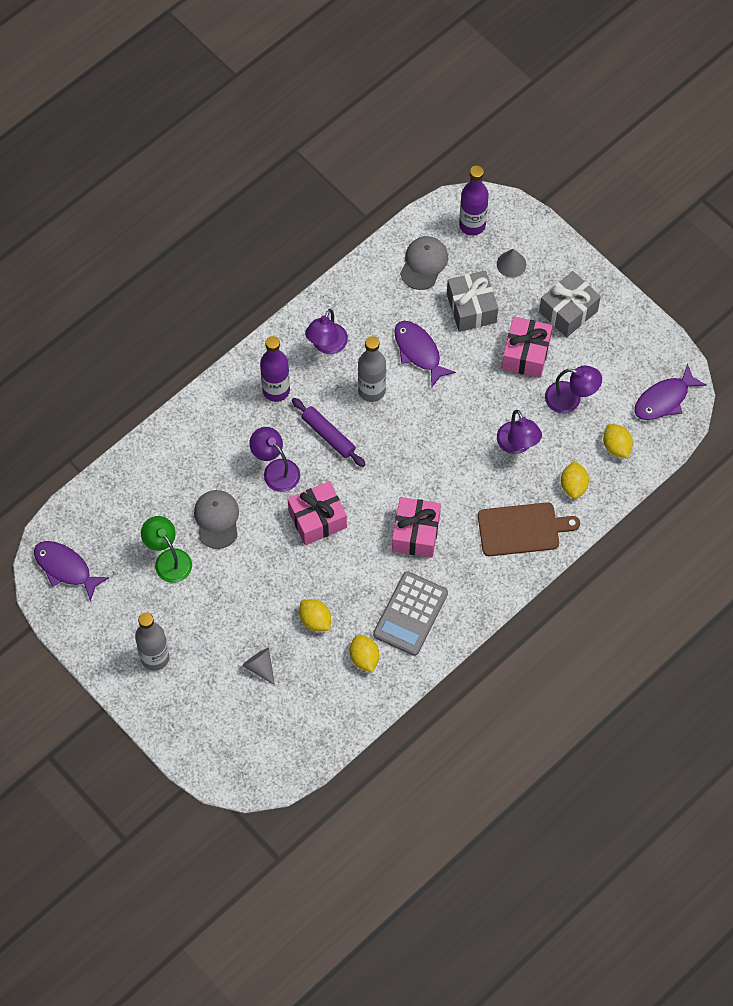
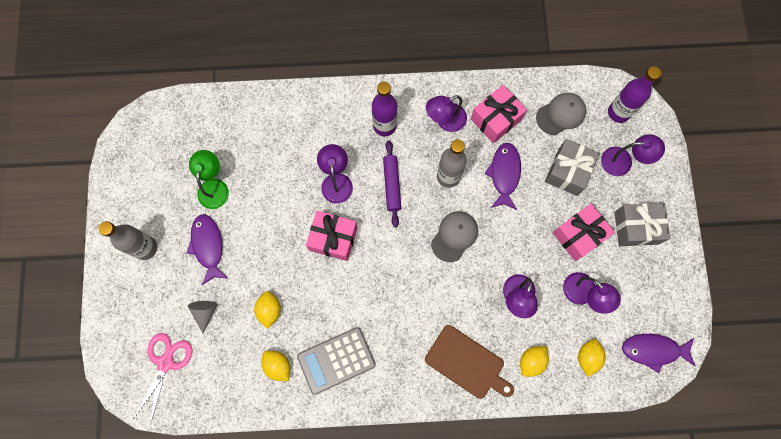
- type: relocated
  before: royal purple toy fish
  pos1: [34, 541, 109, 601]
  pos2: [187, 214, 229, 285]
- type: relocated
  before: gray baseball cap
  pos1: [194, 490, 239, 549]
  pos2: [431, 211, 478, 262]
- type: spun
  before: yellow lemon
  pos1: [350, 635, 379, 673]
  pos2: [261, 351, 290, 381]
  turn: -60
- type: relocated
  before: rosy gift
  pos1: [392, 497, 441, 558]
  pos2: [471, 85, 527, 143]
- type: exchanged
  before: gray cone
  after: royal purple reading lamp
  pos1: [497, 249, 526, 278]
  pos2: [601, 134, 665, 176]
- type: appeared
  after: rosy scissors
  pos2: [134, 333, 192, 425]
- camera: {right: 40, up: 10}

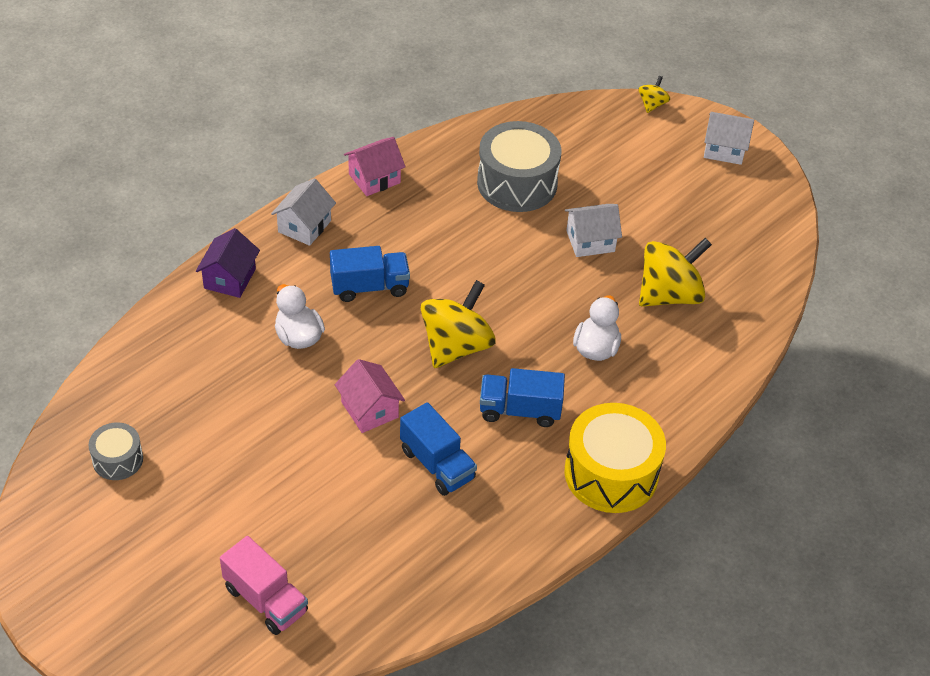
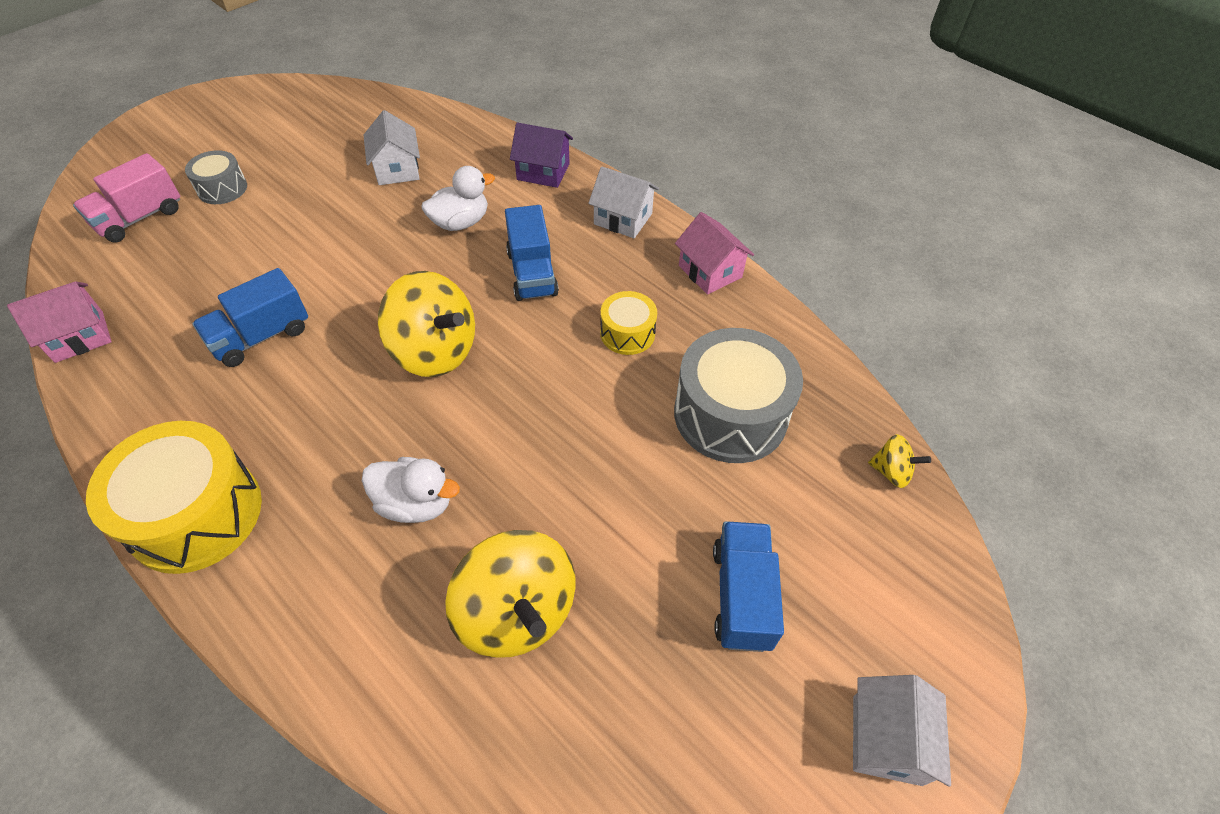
- type: relocated
  before: gray toy drum
  pos1: [88, 422, 143, 480]
  pos2: [185, 150, 247, 204]
- type: relocated
  before: rosy house
  pos1: [335, 359, 405, 433]
  pos2: [7, 281, 112, 363]
- type: relocated
  before: royal blue toy truck
  pos1: [480, 368, 565, 427]
  pos2: [713, 521, 784, 652]
- type: relocated
  before: pure white house
  pos1: [565, 204, 622, 257]
  pos2: [364, 110, 420, 185]
- type: relocated
  before: yellow spinning top
  pos1: [639, 76, 670, 113]
  pos2: [868, 434, 931, 488]
- type: appeared
  after: yellow toy drum
  pos2: [600, 291, 657, 355]
- camera: {right: 90, up: 5}

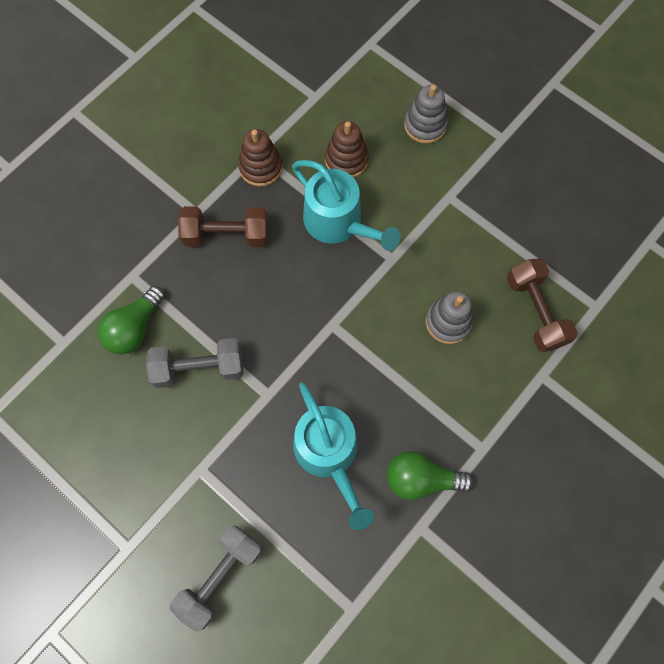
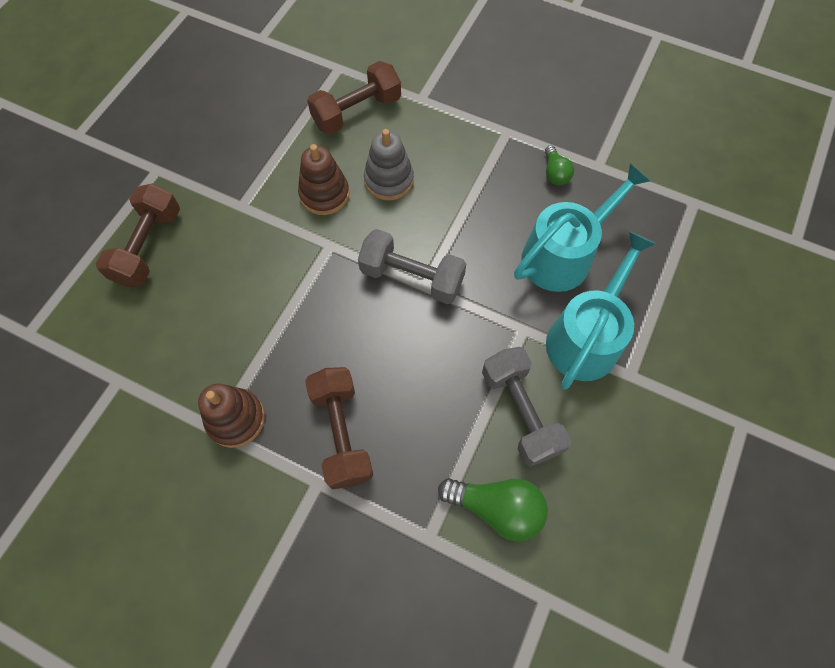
- type: relocated
  before: gray free weight
  pos1: [170, 525, 262, 632]
  pos2: [358, 229, 466, 304]
- type: relocated
  before: teal watering can
  pos1: [292, 160, 401, 251]
  pos2: [546, 231, 656, 390]
- type: relocated
  before: dark brown stacking toy
  pos1: [325, 121, 369, 178]
  pos2: [298, 144, 350, 215]
- type: size
  before: leaf-green light bulb
  pos1: [386, 451, 473, 501]
  pos2: [545, 145, 574, 185]
  scale: 0.58
- type: exchanged
  before: gray stacking toy
  after: dark brown free weight
  pos1: [404, 84, 448, 144]
  pos2: [96, 184, 180, 287]
- camera: {right: -105, up: -5}

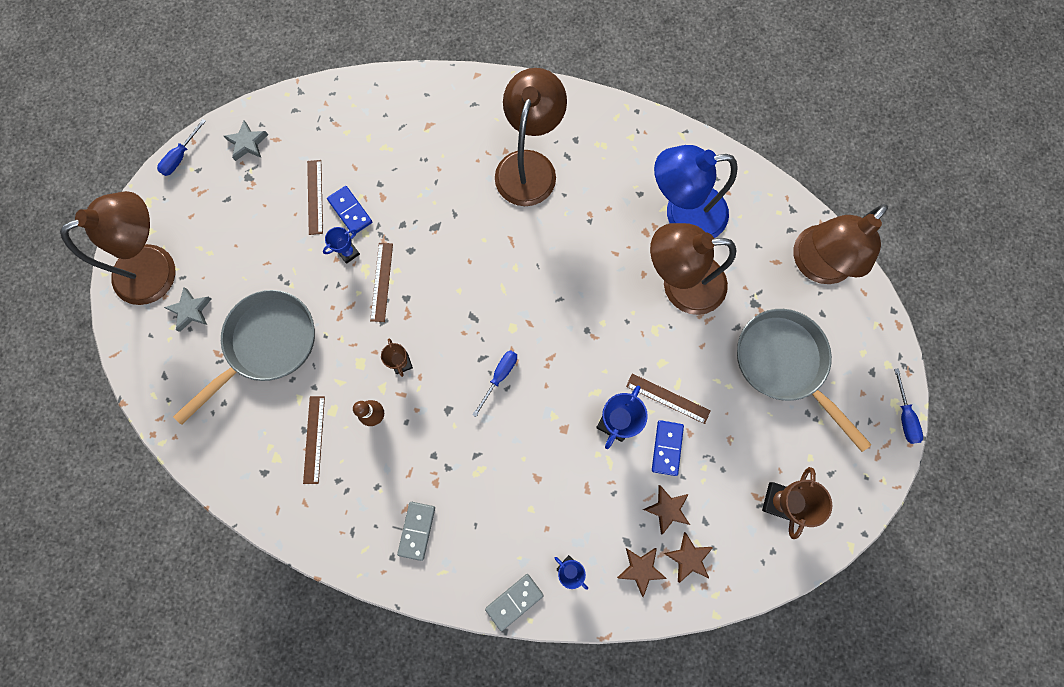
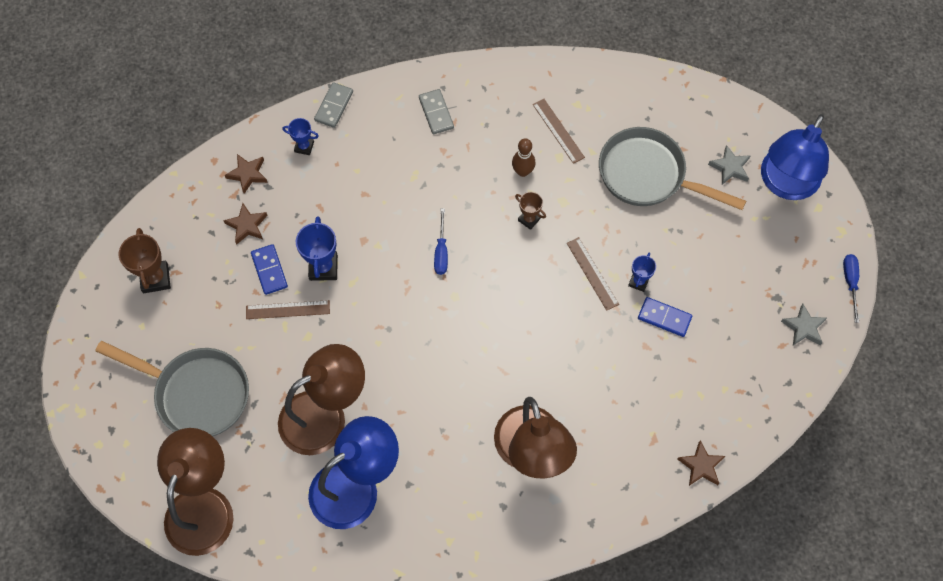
- type: colour
  before: dark brown reading lamp
  after: royal blue reading lamp
  pos1: [60, 191, 175, 305]
  pos2: [761, 114, 829, 200]
- type: spun
  before: gray pan
  pos1: [173, 290, 315, 425]
  pos2: [599, 127, 746, 210]
  turn: 105
- type: missing
  before: dark brown measuring stick
  pos1: [307, 160, 323, 235]
- type: relocated
  before: dark brown star shape
  pos1: [664, 532, 713, 583]
  pos2: [677, 440, 725, 486]
- type: missing
  before: royal blue flat screwdriver
  pos1: [894, 368, 923, 444]
- camera: {right: 150, up: -10}

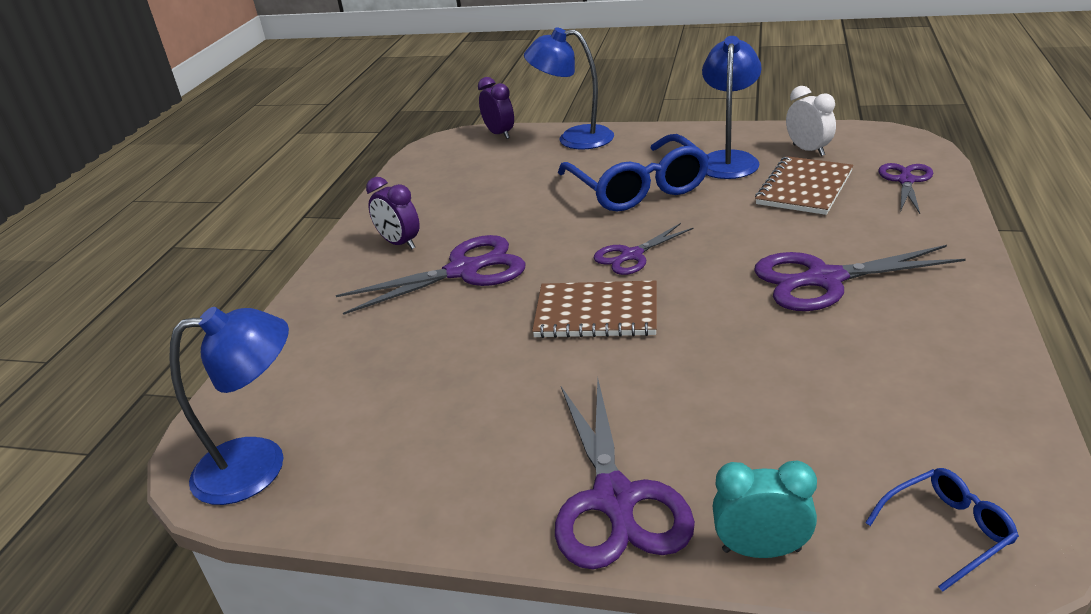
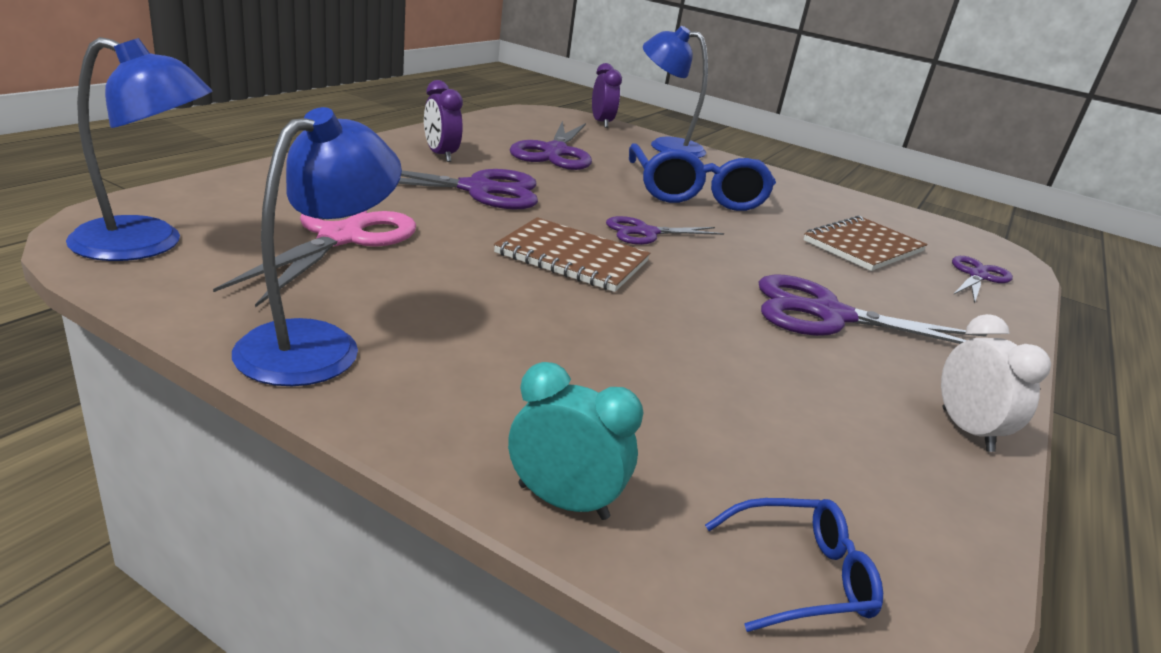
- type: relocated
  before: royal purple scissors
  pos1: [555, 379, 695, 570]
  pos2: [510, 121, 592, 170]
- type: relocated
  before: royal blue reading lamp
  pos1: [702, 36, 762, 179]
  pos2: [232, 107, 402, 386]
- type: relocated
  before: pure white bedside clock
  pos1: [786, 86, 836, 156]
  pos2: [941, 314, 1051, 452]
- type: appeared
  after: rosy scissors
  pos2: [213, 211, 416, 308]
- camera: {right: 10, up: -5}

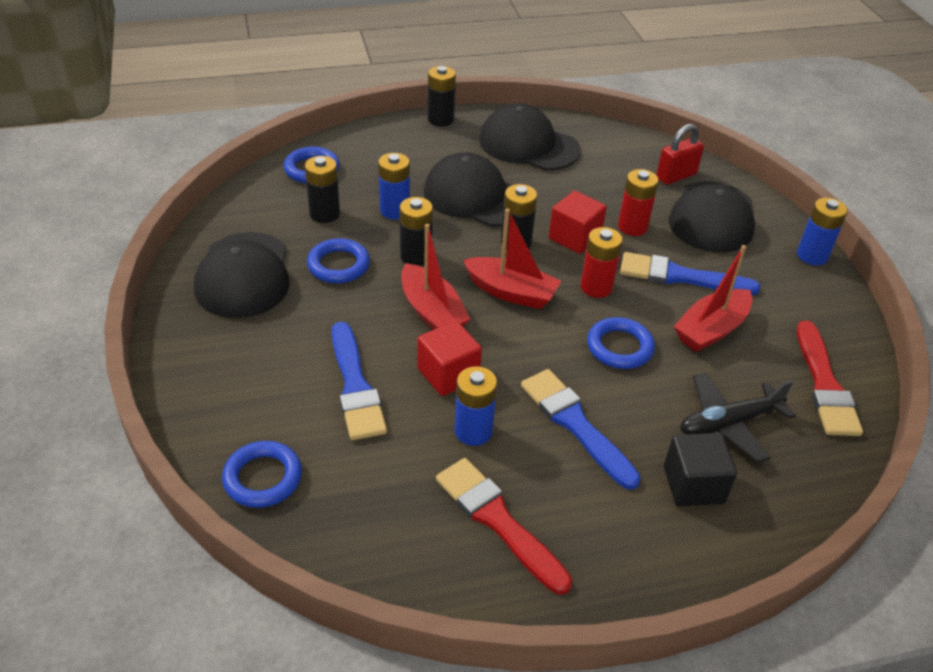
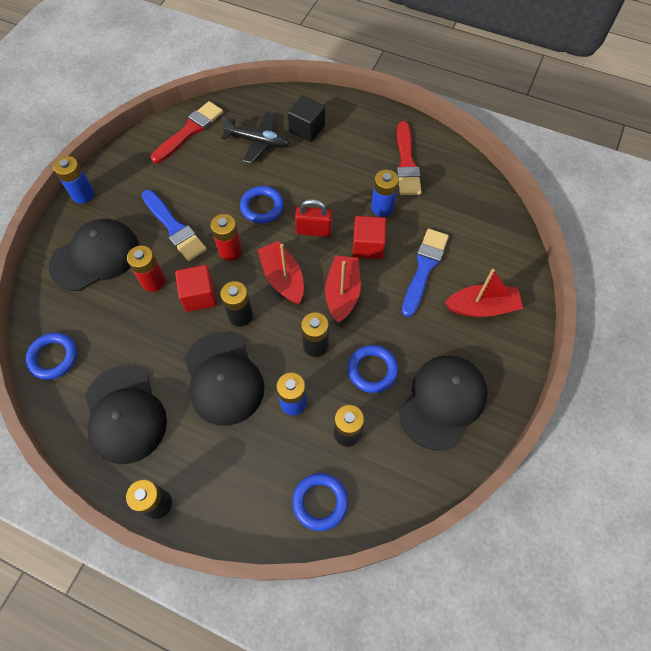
- type: relocated
  before: royal blue ring
  pos1: [222, 441, 302, 508]
  pos2: [25, 333, 77, 380]
- type: missing
  before: royal blue brush
  pos1: [521, 369, 641, 490]
- type: relocated
  before: red small lock
  pos1: [656, 124, 704, 185]
  pos2: [295, 199, 332, 237]
- type: relocated
  before: red toy boat
  pos1: [674, 245, 753, 352]
  pos2: [445, 269, 523, 317]
- camera: {right: -140, up: 20}

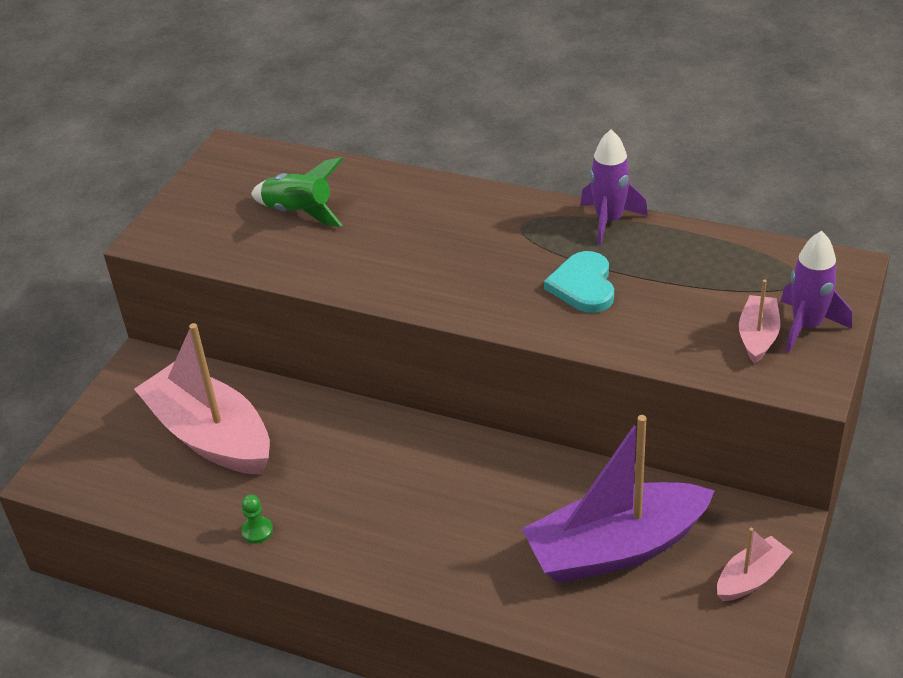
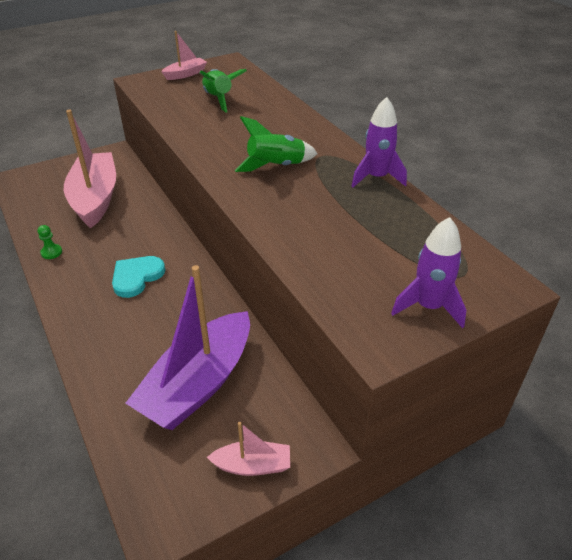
- type: spun
  before: royal purple toy boat
  pos1: [522, 415, 715, 583]
  pos2: [125, 265, 250, 430]
  turn: -75
- type: relocated
  before: teal love heart
  pos1: [544, 251, 614, 313]
  pos2: [112, 256, 165, 298]
- type: relocated
  before: rosy toy boat
  pos1: [739, 280, 780, 364]
  pos2: [161, 31, 207, 80]
- type: appeared
  after: leaf-green rocket
  pos2: [235, 116, 318, 172]
- camera: {right: 35, up: 0}

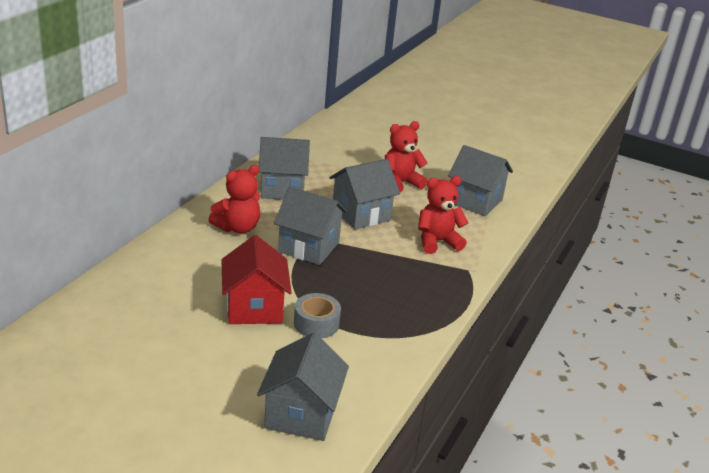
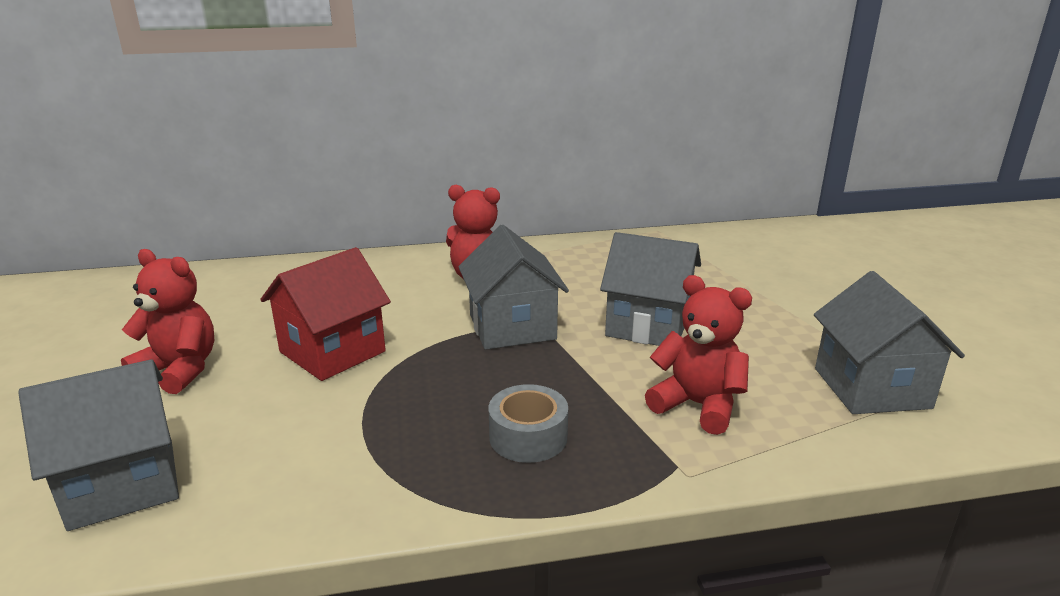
- type: missing
  before: gray house
  pos1: [259, 137, 310, 200]
- type: relocated
  before: gray roll of tape
  pos1: [294, 293, 341, 338]
  pos2: [488, 384, 568, 463]
- type: relocated
  before: red stuffed bear
  pos1: [385, 121, 427, 192]
  pos2: [121, 249, 214, 394]
- camera: {right: 55, up: -5}

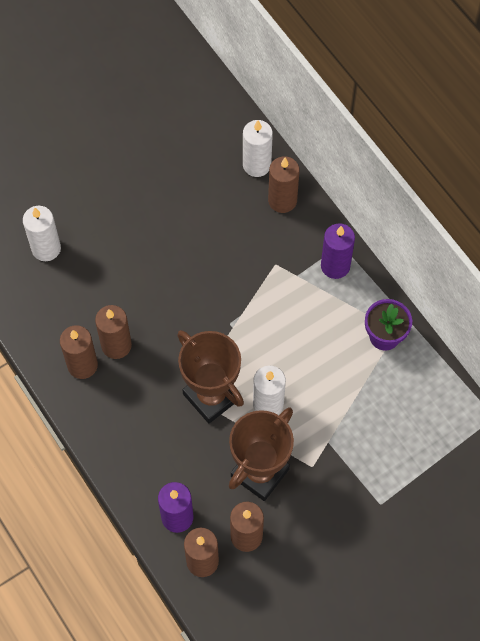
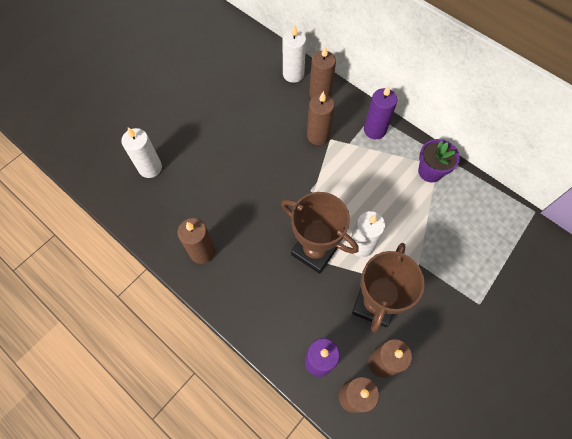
- type: relocated
  before: dark brown candle
  pos1: [95, 305, 132, 359]
  pos2: [307, 91, 335, 145]
- camera: {right: -15, up: 0}

